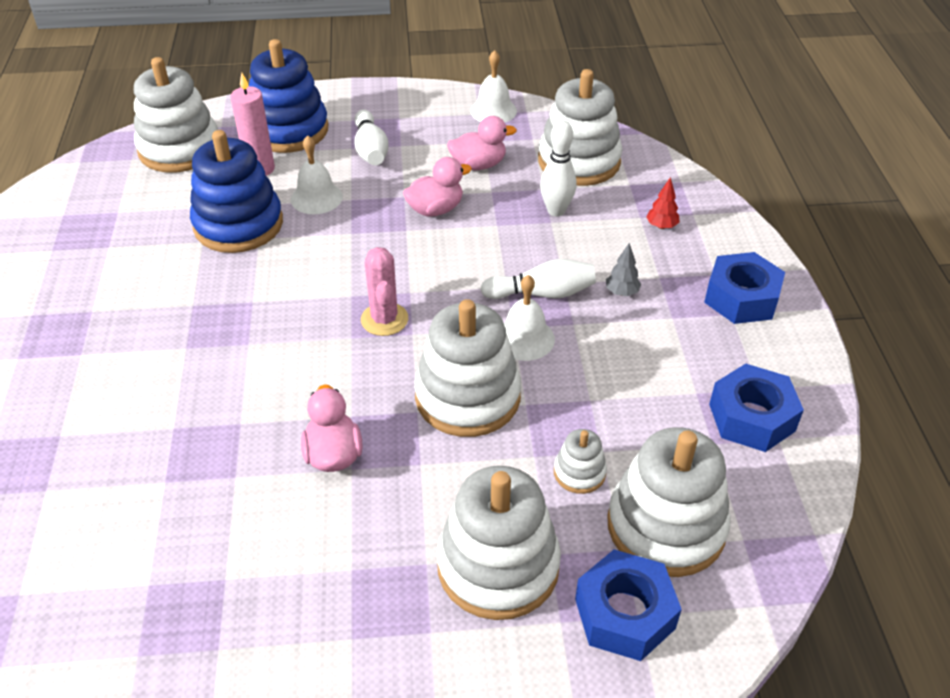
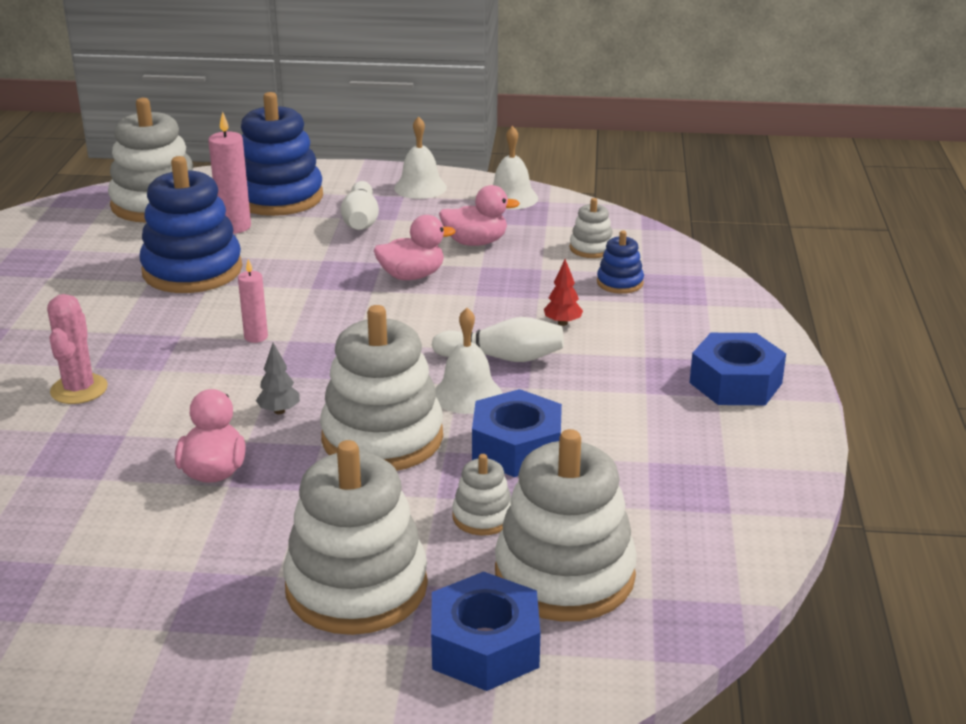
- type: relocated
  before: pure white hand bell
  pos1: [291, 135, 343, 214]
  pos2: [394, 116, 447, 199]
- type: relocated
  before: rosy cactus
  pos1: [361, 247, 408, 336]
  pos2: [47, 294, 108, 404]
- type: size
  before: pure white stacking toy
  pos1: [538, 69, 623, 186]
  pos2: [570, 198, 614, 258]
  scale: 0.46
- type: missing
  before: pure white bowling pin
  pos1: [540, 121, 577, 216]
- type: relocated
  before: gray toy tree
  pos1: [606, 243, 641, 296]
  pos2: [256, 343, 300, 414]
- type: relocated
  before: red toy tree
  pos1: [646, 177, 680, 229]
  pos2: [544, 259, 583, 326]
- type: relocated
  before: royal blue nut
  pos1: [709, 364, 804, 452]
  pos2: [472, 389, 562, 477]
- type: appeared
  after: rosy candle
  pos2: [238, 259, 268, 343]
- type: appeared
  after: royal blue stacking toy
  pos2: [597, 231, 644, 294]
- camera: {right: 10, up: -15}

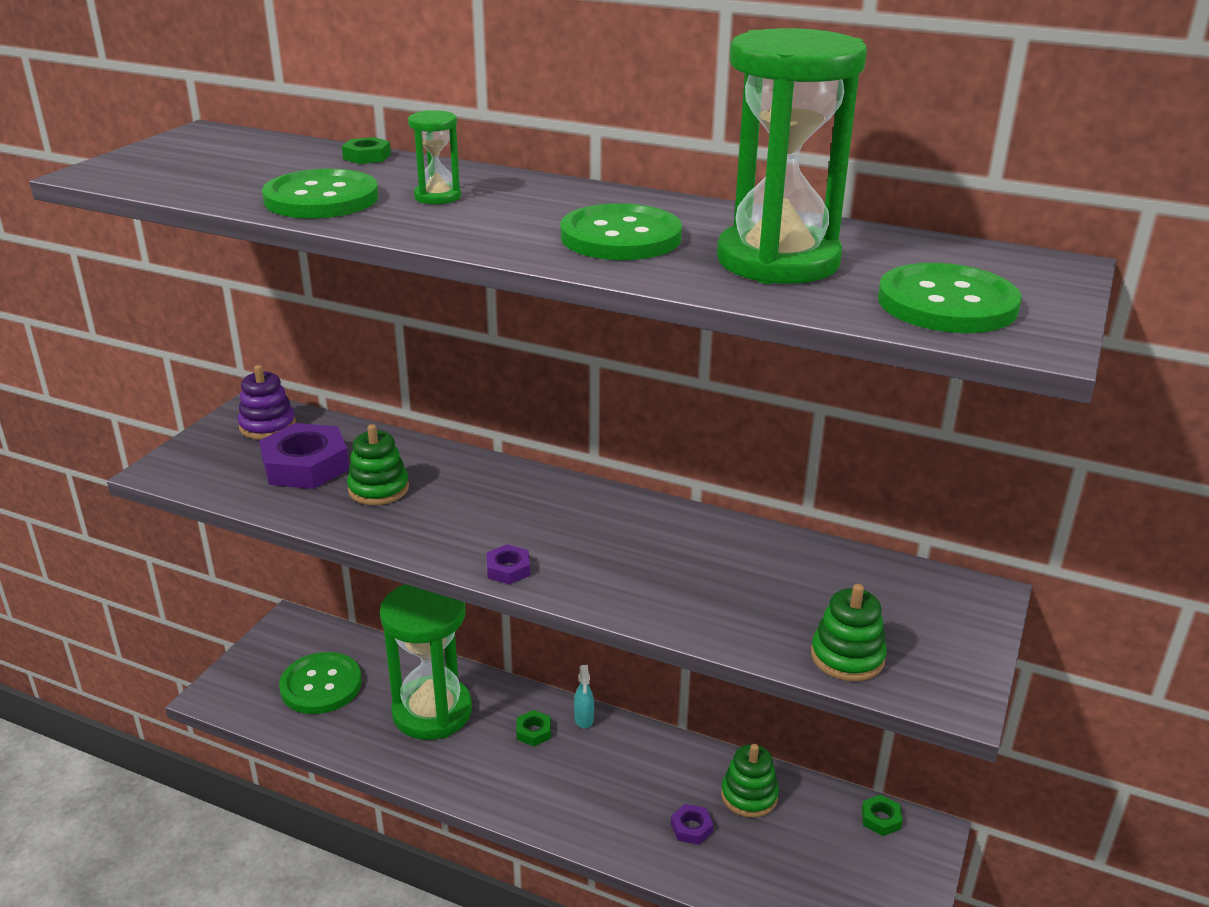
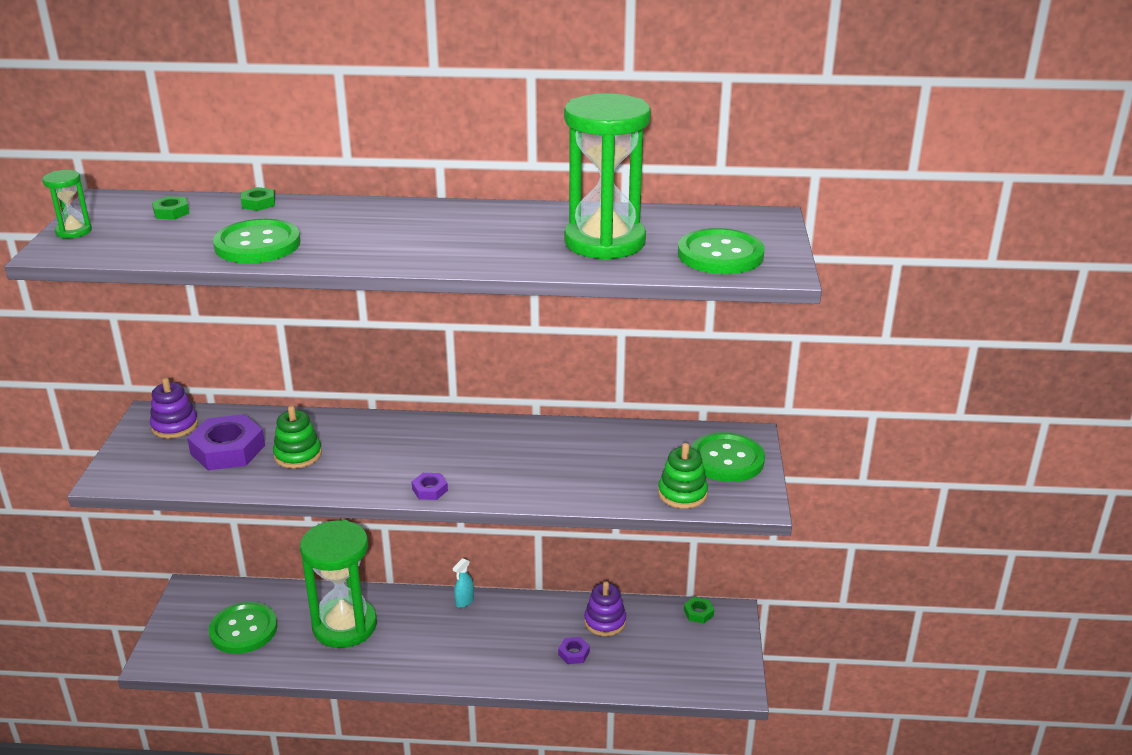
- type: relocated
  before: leaf-green sand timer
  pos1: [408, 110, 461, 204]
  pos2: [42, 170, 92, 239]
- type: relocated
  before: leaf-green nut
  pos1: [517, 710, 551, 746]
  pos2: [152, 196, 190, 220]
- type: relocated
  before: leaf-green button
  pos1: [561, 203, 682, 260]
  pos2: [691, 432, 765, 482]
- type: spun
  before: teal sprayer
  pos1: [574, 665, 594, 728]
  pos2: [453, 558, 474, 608]
  turn: 60
- type: colour
  before: leaf-green stacking toy
  after: royal purple stacking toy
  pos1: [721, 744, 779, 818]
  pos2: [584, 581, 626, 636]
- camera: {right: -20, up: 0}

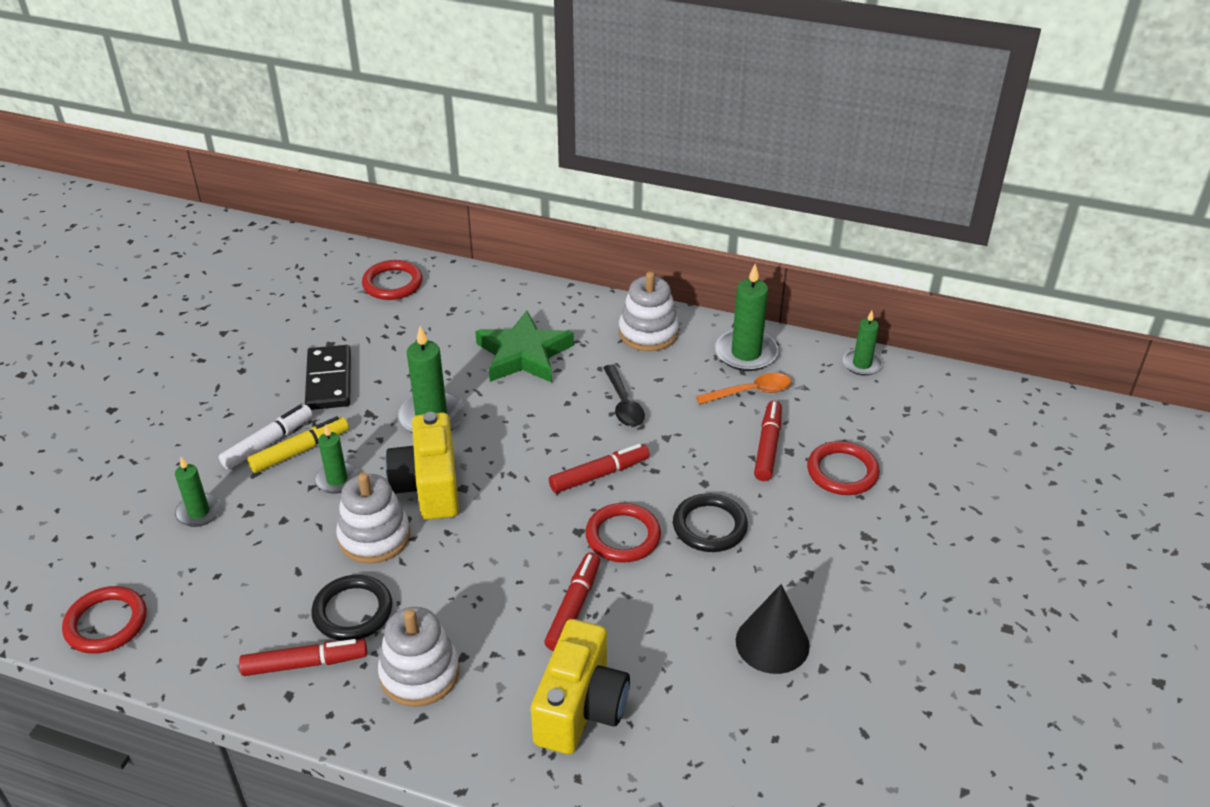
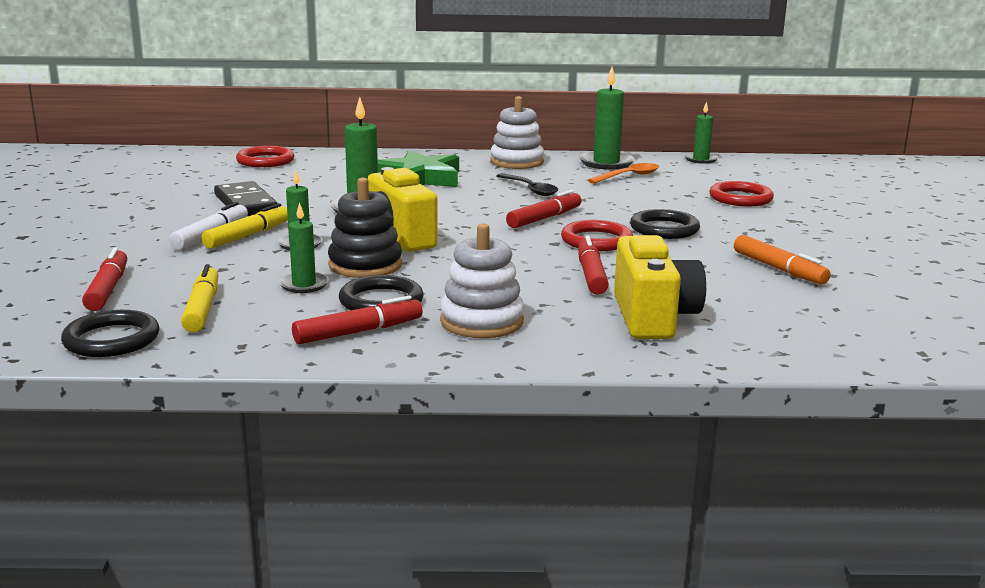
- type: colour
  before: red ring
  after: ebony ring
  pos1: [62, 586, 147, 654]
  pos2: [61, 310, 160, 357]
- type: relocated
  before: leaf-green candle
  pos1: [175, 457, 221, 527]
  pos2: [279, 202, 329, 293]
- type: colour
  before: pure white stacking toy
  after: ebony stacking toy
  pos1: [336, 473, 410, 564]
  pos2: [328, 178, 402, 278]
- type: exchanged
  before: ebony cone
  after: orange-coloured marker pen
  pos1: [736, 584, 810, 674]
  pos2: [734, 235, 830, 284]
- type: relocated
  before: red marker pen
  pos1: [754, 401, 782, 481]
  pos2: [82, 247, 127, 311]
- type: appeared
  after: yellow marker pen
  pos2: [181, 264, 219, 332]
- camera: {right: -20, up: -20}

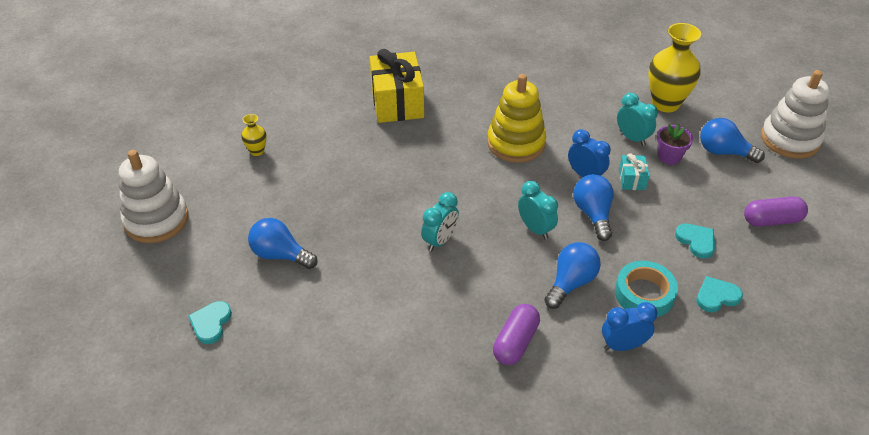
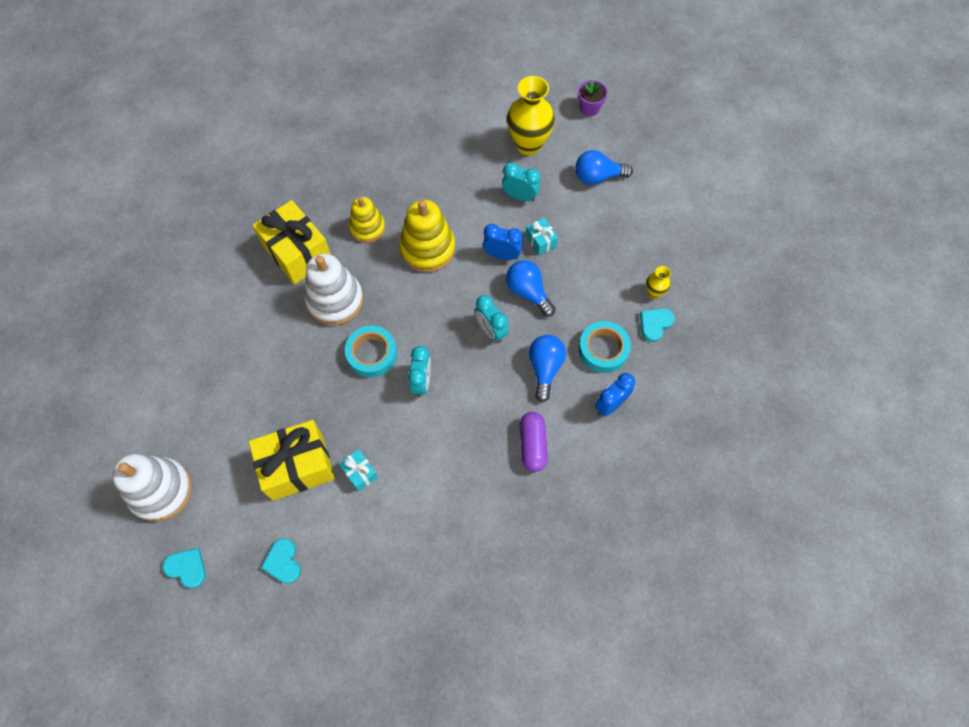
- type: relocated
  before: yellow vase
  pos1: [241, 114, 267, 156]
  pos2: [646, 266, 671, 299]
- type: exchanged
  before: royal blue light bulb
  after: yellow gift
  pos1: [248, 218, 317, 269]
  pos2: [249, 420, 335, 501]
- type: spun
  before: teal bedside clock
  pos1: [518, 181, 558, 239]
  pos2: [475, 295, 509, 342]
  turn: -150
- type: relocated
  before: royal purple flower pot
  pos1: [657, 124, 693, 165]
  pos2: [578, 79, 608, 116]
- type: relocated
  before: teal love heart
  pos1: [675, 224, 715, 258]
  pos2: [162, 548, 206, 588]
- type: missing
  before: royal purple pill
  pos1: [744, 197, 808, 227]
- type: relocated
  before: pure white stacking toy
  pos1: [761, 70, 830, 159]
  pos2: [304, 254, 364, 326]
- type: appeared
  after: teal gift
  pos2: [339, 449, 378, 492]
- type: appeared
  after: teal roll of tape
  pos2: [345, 326, 397, 378]
- type: appeared
  after: yellow stacking toy
  pos2: [349, 197, 385, 243]
- camera: {right: -30, up: 20}

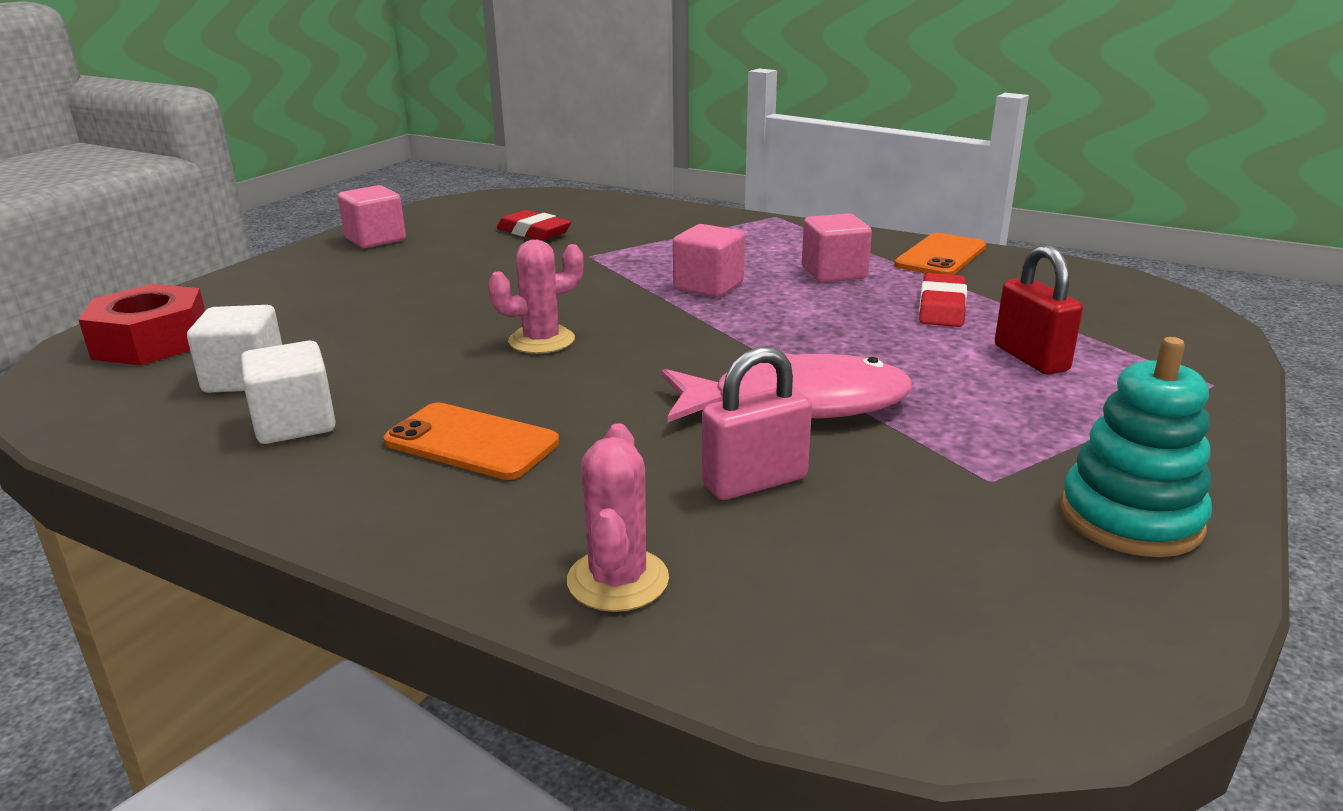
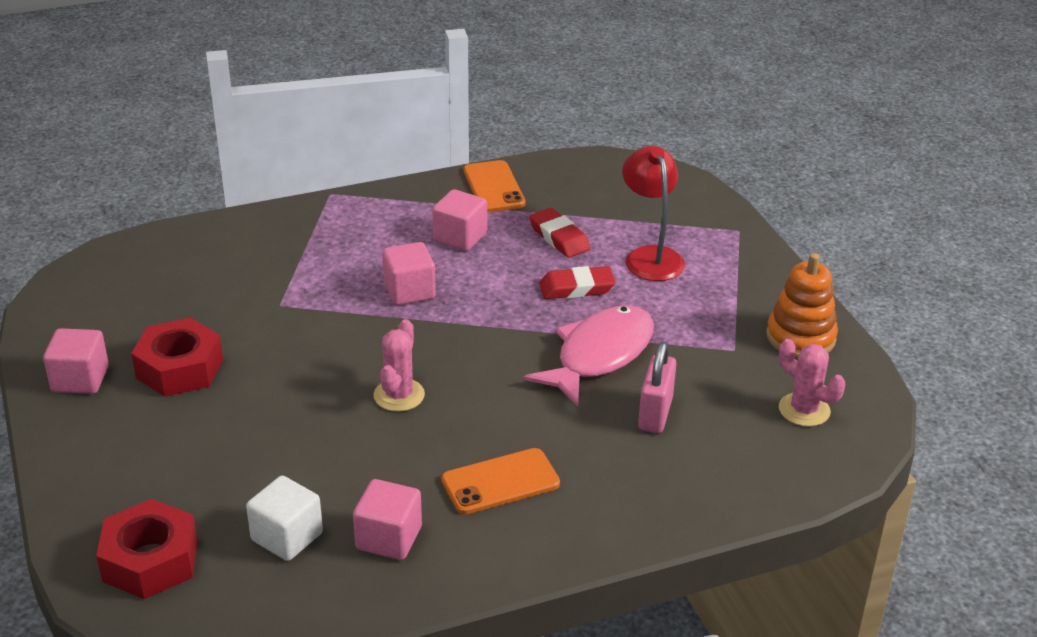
- type: colour
  before: pure white solid cube
  after: rosy solid cube
  pos1: [241, 341, 336, 444]
  pos2: [353, 479, 422, 560]
- type: relocated
  before: red pencil eraser
  pos1: [497, 210, 571, 241]
  pos2: [539, 266, 616, 299]
- type: relocated
  before: rosy cactus
  pos1: [567, 424, 669, 612]
  pos2: [779, 339, 845, 427]
- type: exchanged
  before: red small lock
  after: red reading lamp
  pos1: [995, 245, 1083, 375]
  pos2: [622, 146, 685, 281]
- type: colour
  before: teal stacking toy
  after: orange-coloured stacking toy
  pos1: [1060, 337, 1212, 557]
  pos2: [766, 253, 838, 358]
- type: appeared
  after: red nut
  pos2: [131, 318, 223, 397]
- camera: {right: -50, up: 10}

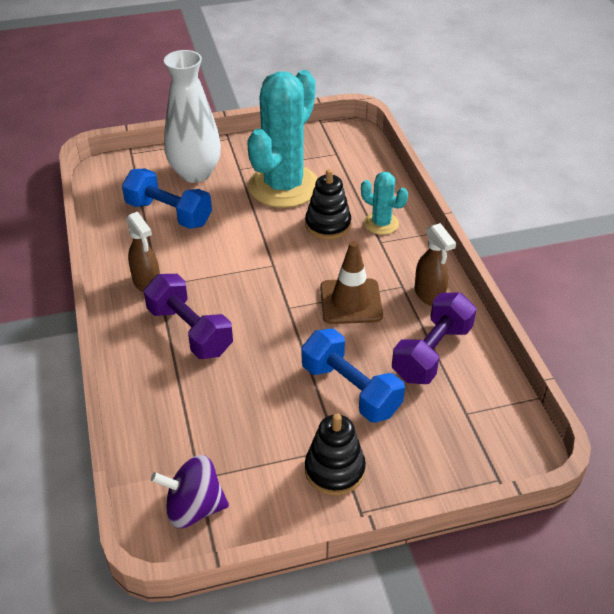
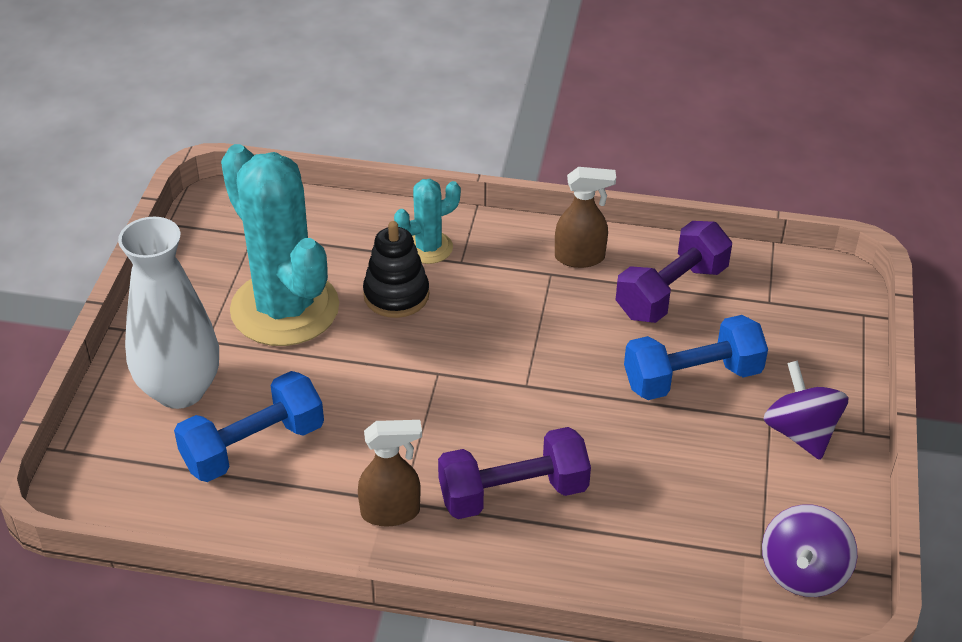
- type: exchanged
  before: ebony stacking toy
  after: royal purple spinning top
  pos1: [305, 413, 366, 495]
  pos2: [763, 360, 849, 460]
- type: missing
  before: dark brown road cone
  pos1: [320, 241, 383, 324]
- type: spun
  before: royal purple free weight
  pos1: [392, 292, 477, 384]
  pos2: [616, 221, 732, 323]
  turn: 75
- camera: {right: -65, up: 0}

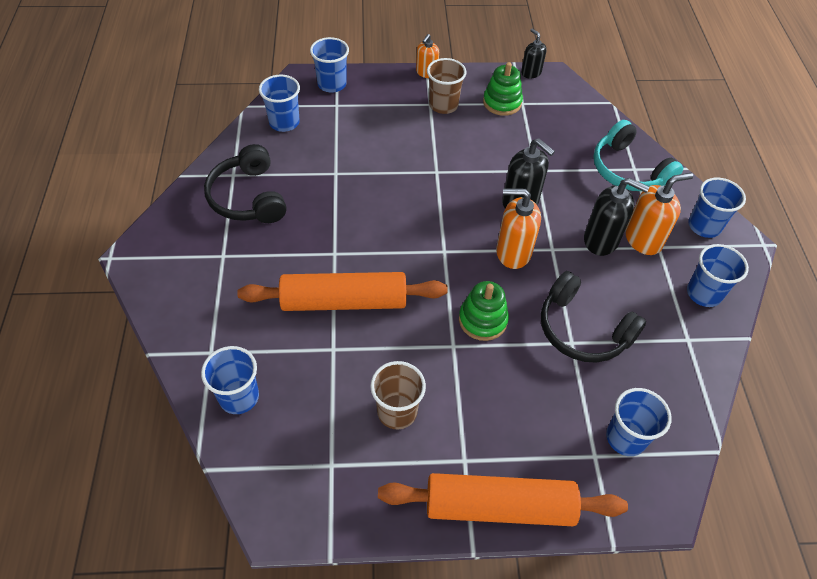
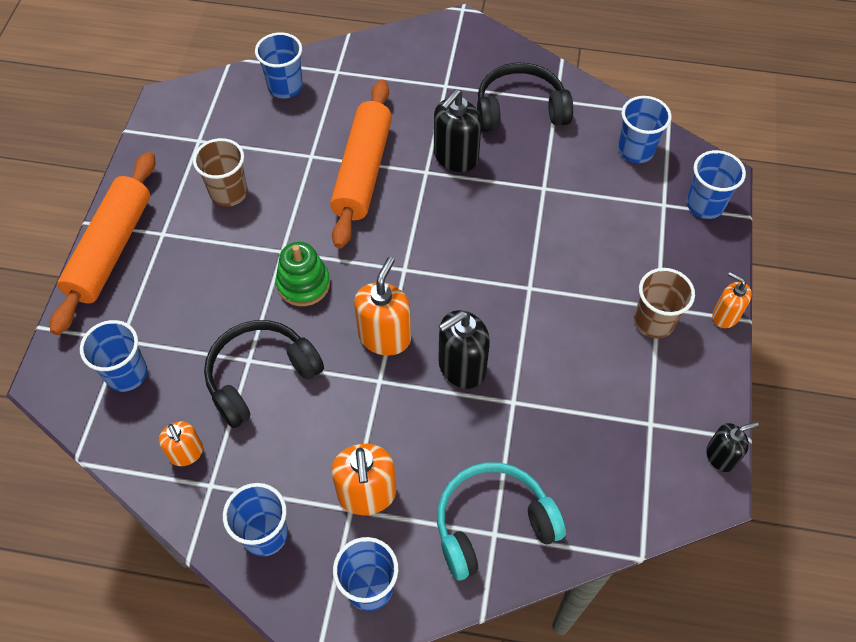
- type: missing
  before: leaf-green stacking toy
  pos1: [483, 62, 523, 116]
- type: relocated
  before: ebony soap pump
  pos1: [584, 178, 649, 256]
  pos2: [434, 89, 482, 172]
- type: appeared
  after: orange-coloured soap pump
  pos2: [159, 421, 203, 466]
- camera: {right: 105, up: 5}

